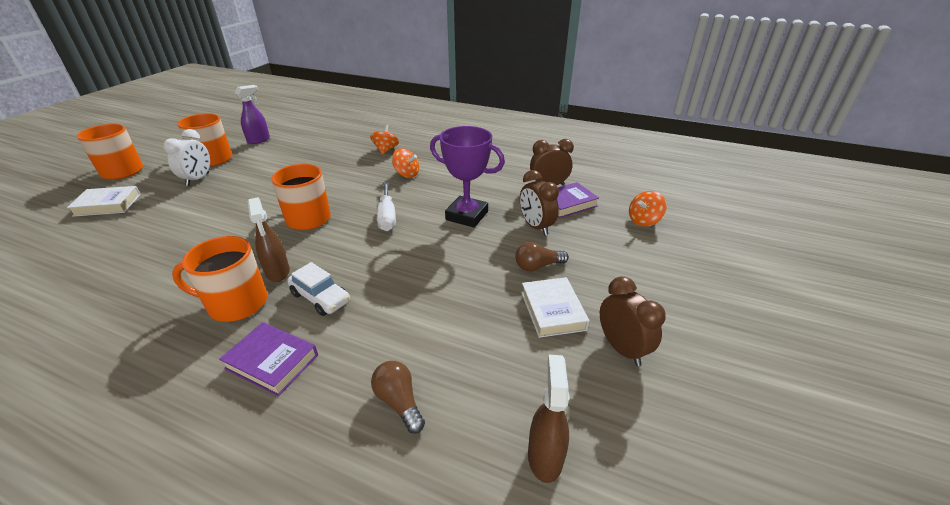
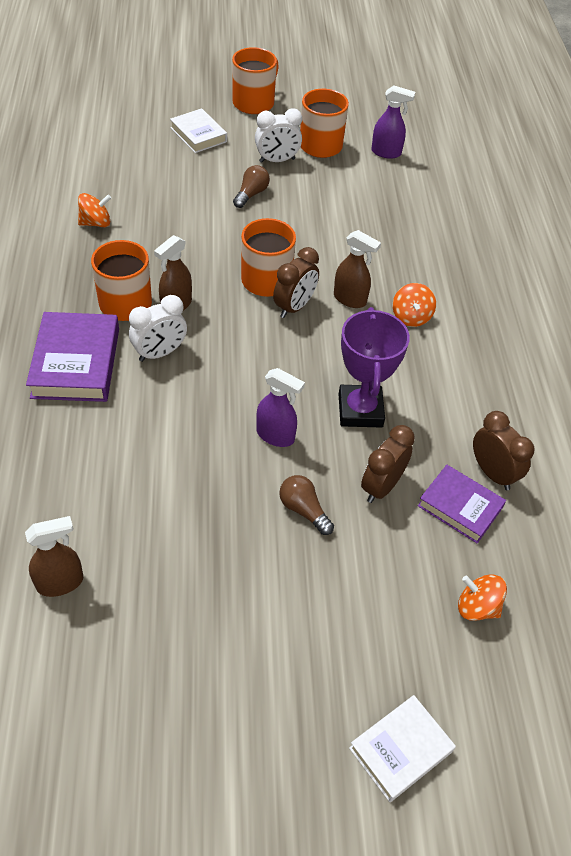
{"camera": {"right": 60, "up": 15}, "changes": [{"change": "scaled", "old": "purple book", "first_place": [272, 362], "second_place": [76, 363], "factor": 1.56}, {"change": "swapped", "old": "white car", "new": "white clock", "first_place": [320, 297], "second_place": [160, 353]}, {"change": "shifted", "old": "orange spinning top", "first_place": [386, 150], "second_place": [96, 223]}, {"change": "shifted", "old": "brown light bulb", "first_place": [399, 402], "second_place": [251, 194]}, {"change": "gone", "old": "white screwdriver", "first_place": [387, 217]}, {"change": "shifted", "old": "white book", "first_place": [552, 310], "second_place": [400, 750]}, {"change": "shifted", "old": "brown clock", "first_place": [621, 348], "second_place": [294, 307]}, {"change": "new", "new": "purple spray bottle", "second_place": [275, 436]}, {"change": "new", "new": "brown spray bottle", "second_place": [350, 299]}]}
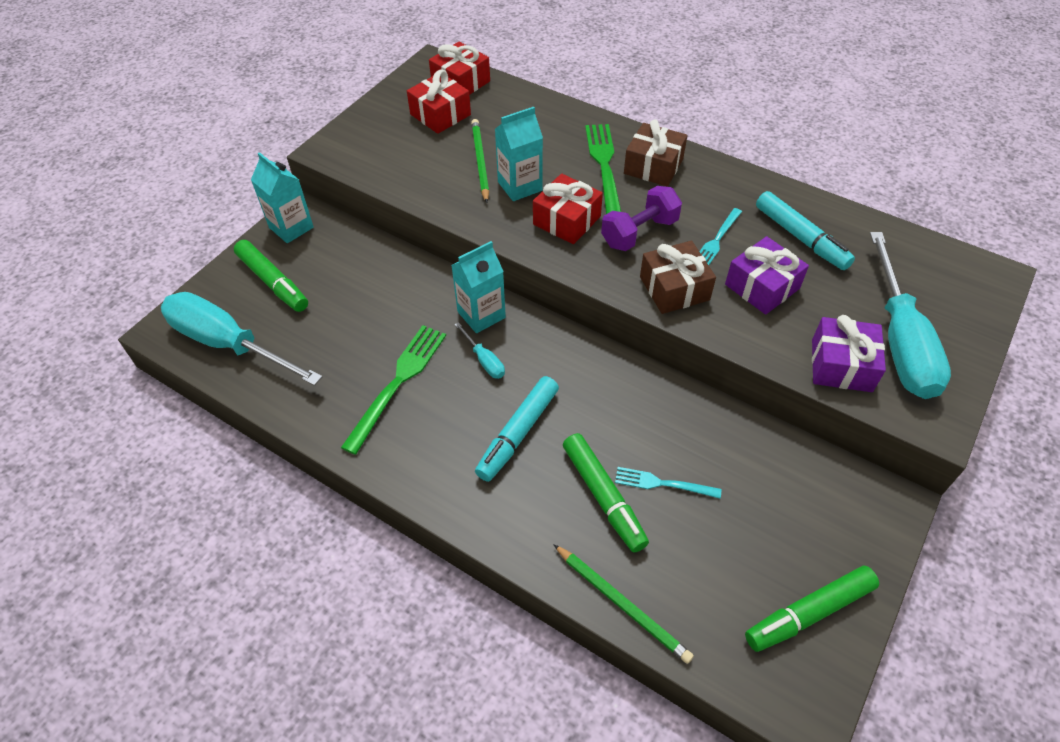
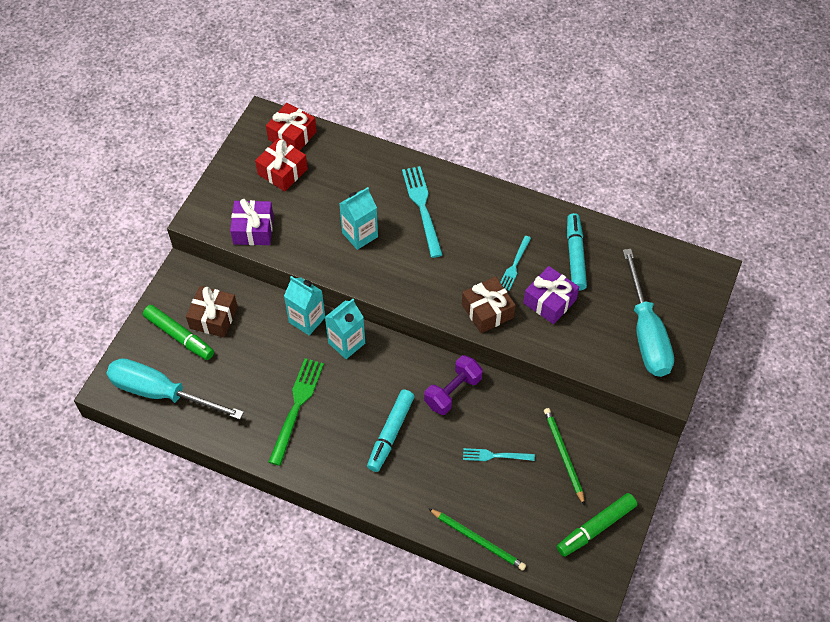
{"camera": {"right": -10, "up": 5}, "changes": [{"change": "shifted", "old": "turquoise carton", "first_place": [291, 227], "second_place": [307, 320]}, {"change": "gone", "old": "turquoise screwdriver", "first_place": [484, 360]}, {"change": "shifted", "old": "green pencil", "first_place": [480, 161], "second_place": [563, 455]}, {"change": "gone", "old": "red gift", "first_place": [567, 220]}, {"change": "gone", "old": "green marker", "first_place": [603, 496]}, {"change": "repainted", "old": "green fork", "new": "turquoise fork", "first_place": [604, 165], "second_place": [422, 207]}, {"change": "shifted", "old": "purple dumbbell", "first_place": [639, 233], "second_place": [453, 392]}, {"change": "shifted", "old": "brown gift", "first_place": [653, 166], "second_place": [213, 317]}, {"change": "rotated", "old": "turquoise marker", "first_place": [800, 238], "second_place": [575, 255], "degrees": -135}, {"change": "shifted", "old": "purple gift", "first_place": [841, 365], "second_place": [253, 229]}]}
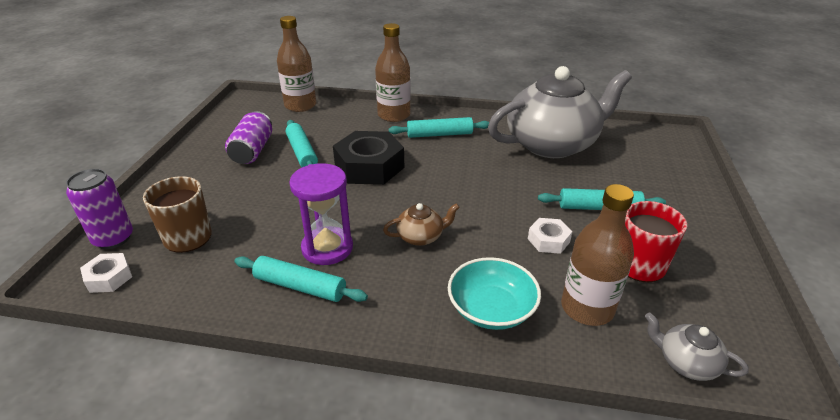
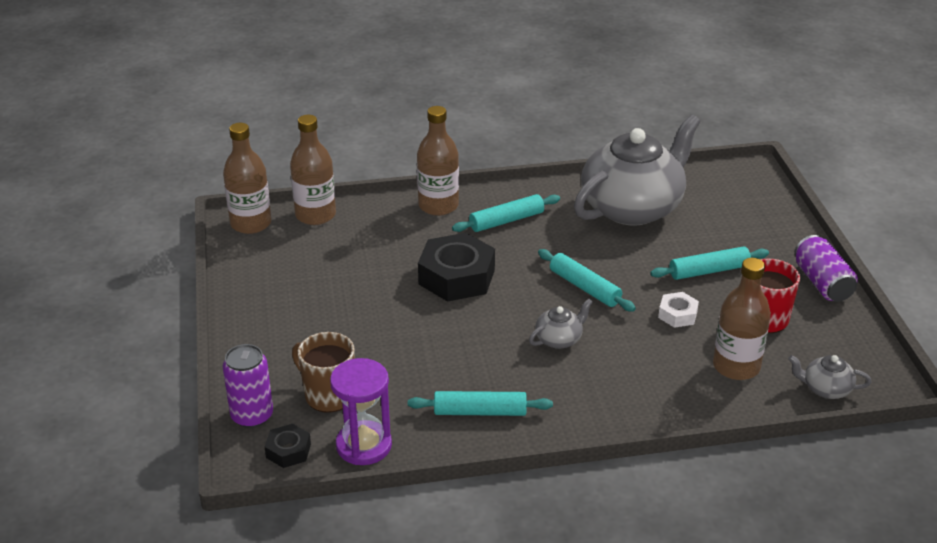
{"camera": {"right": -20, "up": 0}, "changes": [{"change": "repainted", "old": "white nut", "new": "black nut", "first_place": [109, 277], "second_place": [288, 451]}, {"change": "shifted", "old": "purple can", "first_place": [252, 151], "second_place": [822, 283]}, {"change": "shifted", "old": "turquoise rolling pin", "first_place": [302, 153], "second_place": [584, 287]}, {"change": "shifted", "old": "purple hourglass", "first_place": [327, 248], "second_place": [364, 445]}, {"change": "repainted", "old": "brown teapot", "new": "grey teapot", "first_place": [421, 237], "second_place": [559, 339]}, {"change": "gone", "old": "turquoise bowl", "first_place": [491, 309]}, {"change": "new", "new": "brown bottle", "second_place": [251, 223]}]}
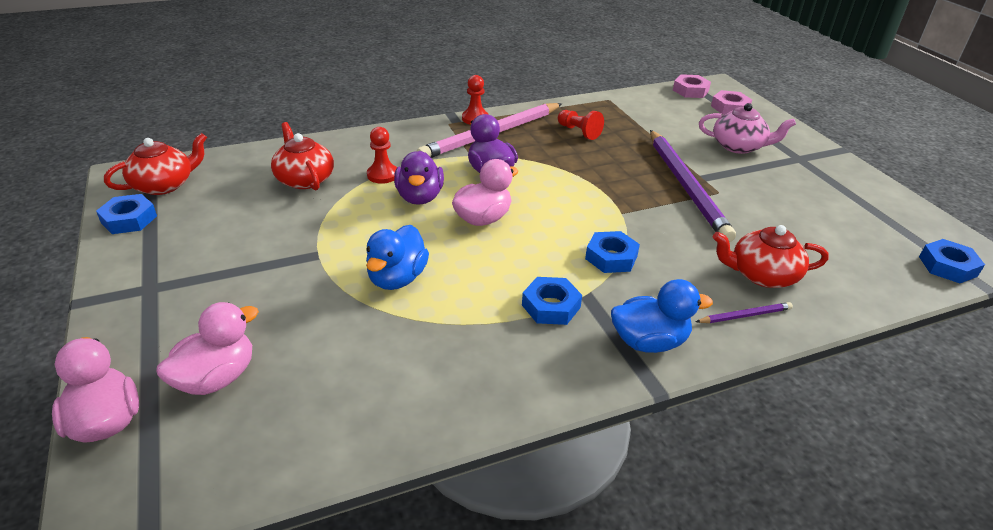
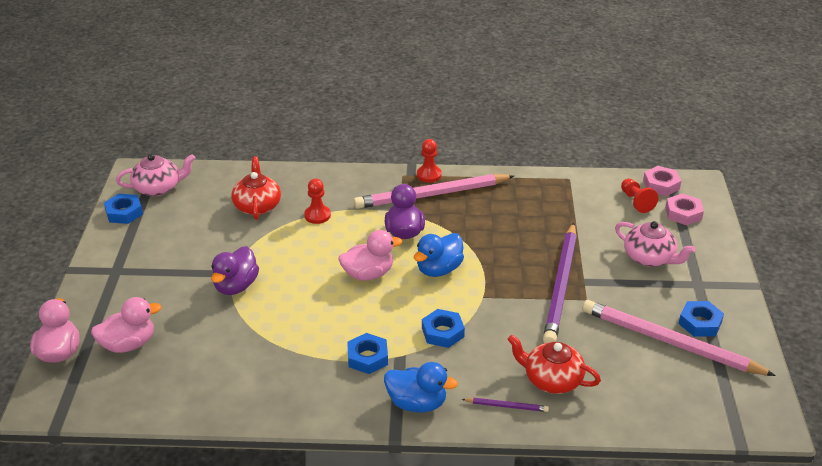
{"camera": {"right": 25, "up": 0}, "changes": [{"change": "repainted", "old": "red teapot", "new": "pink teapot", "first_place": [164, 185], "second_place": [158, 188]}, {"change": "shifted", "old": "blue duck", "first_place": [397, 278], "second_place": [439, 269]}, {"change": "shifted", "old": "purple duck", "first_place": [419, 197], "second_place": [236, 286]}, {"change": "shifted", "old": "red pawn", "first_place": [579, 132], "second_place": [636, 202]}, {"change": "shifted", "old": "blue nut", "first_place": [947, 266], "second_place": [700, 323]}, {"change": "new", "new": "pink pencil", "second_place": [670, 342]}]}
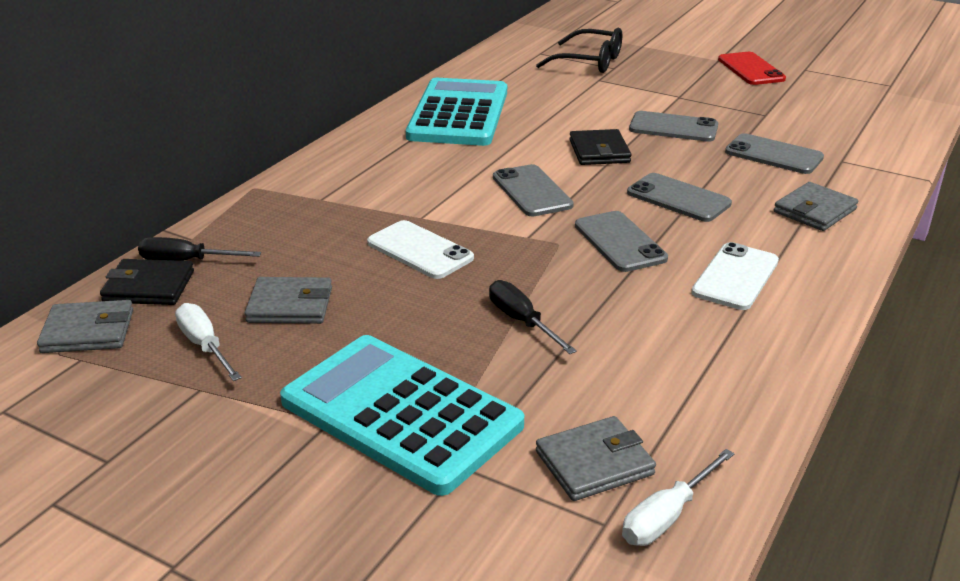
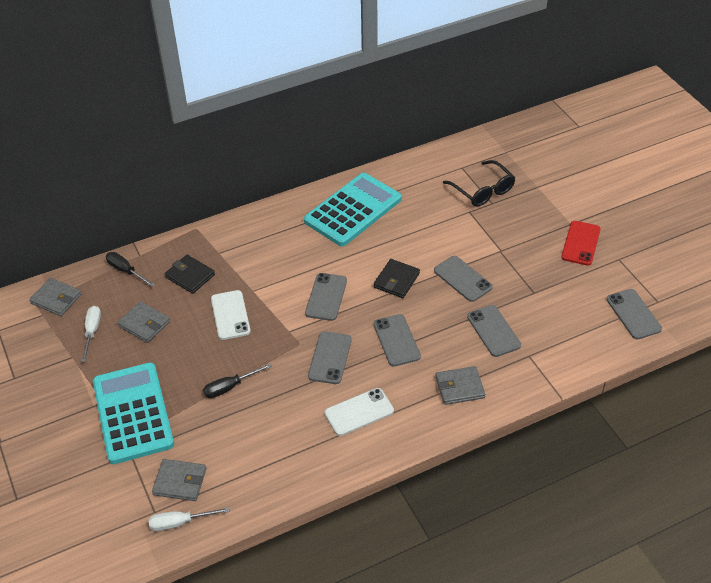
{"camera": {"right": 35, "up": 15}, "changes": [{"change": "shifted", "old": "black wallet", "first_place": [149, 287], "second_place": [190, 276]}, {"change": "rotated", "old": "black screwdriver", "first_place": [522, 321], "second_place": [230, 387], "degrees": -120}, {"change": "new", "new": "grey phone", "second_place": [633, 314]}]}
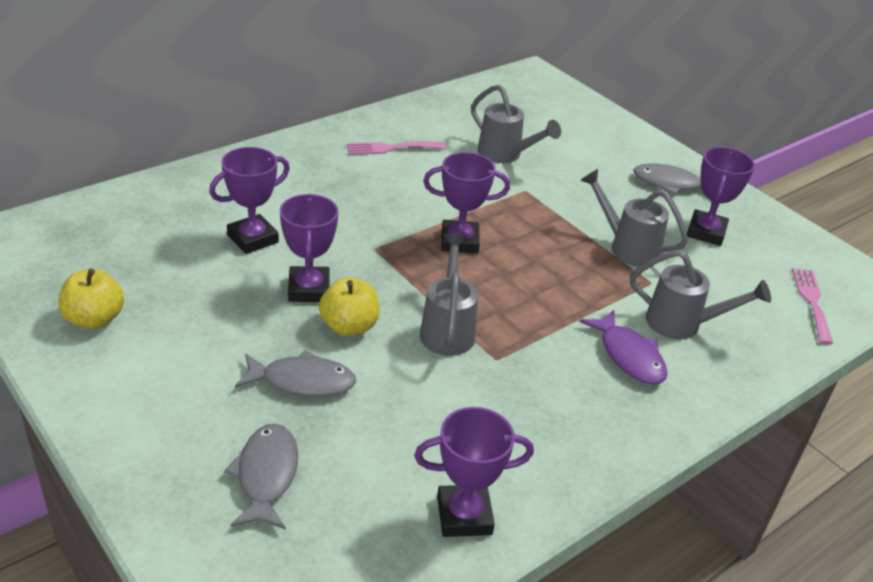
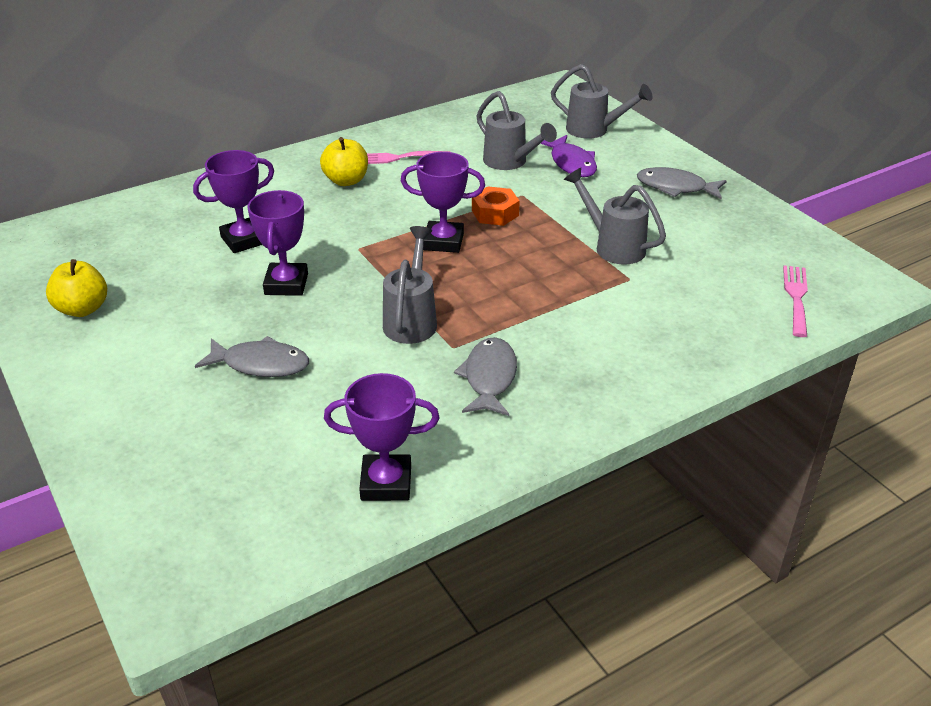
{"camera": {"right": 10, "up": 0}, "changes": [{"change": "shifted", "old": "grey fish", "first_place": [266, 475], "second_place": [489, 378]}, {"change": "shifted", "old": "yellow apple", "first_place": [349, 326], "second_place": [346, 181]}, {"change": "shifted", "old": "purple fish", "first_place": [629, 356], "second_place": [571, 163]}, {"change": "shifted", "old": "grey watering can", "first_place": [683, 324], "second_place": [594, 130]}, {"change": "gone", "old": "purple trophy", "first_place": [706, 232]}, {"change": "new", "new": "orange nut", "second_place": [495, 213]}]}
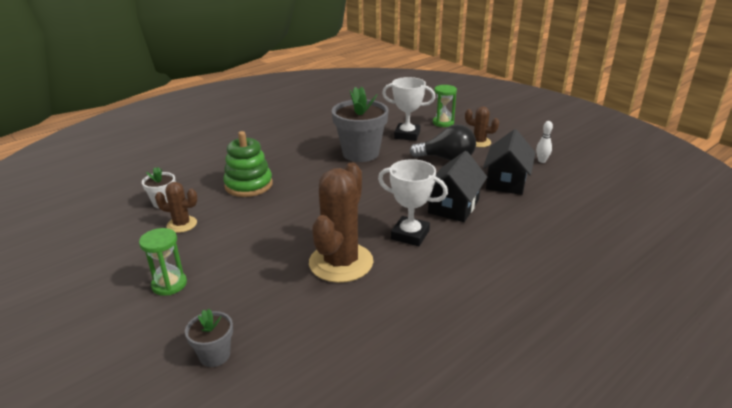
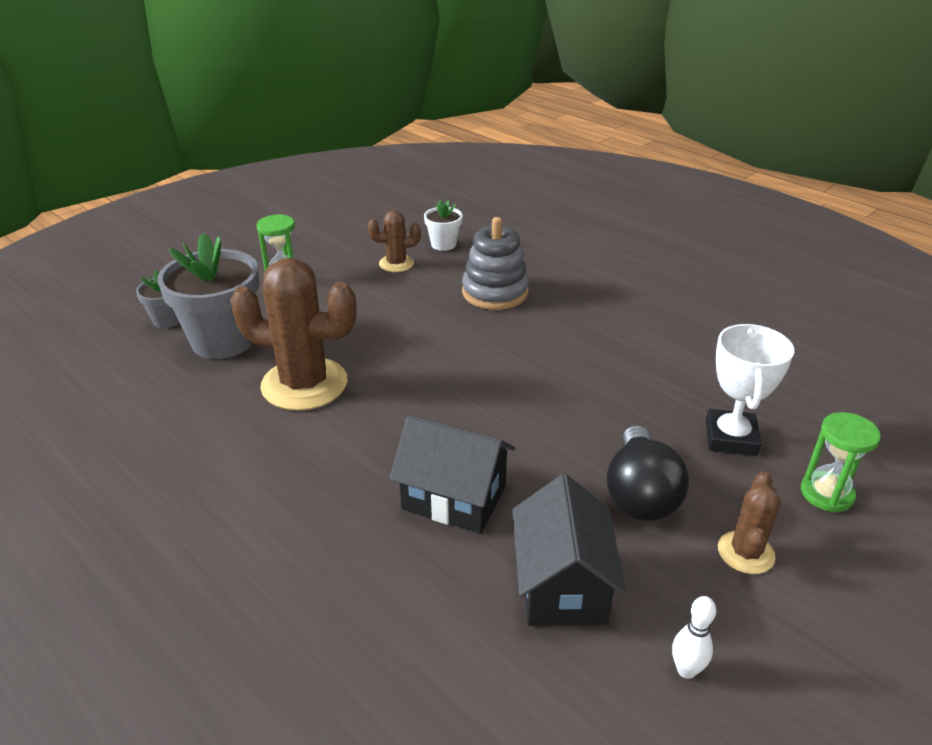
{"camera": {"right": 85, "up": 5}, "changes": [{"change": "rotated", "old": "brown cactus", "first_place": [182, 224], "second_place": [396, 264], "degrees": 75}, {"change": "repainted", "old": "green stacking toy", "new": "grey stacking toy", "first_place": [248, 185], "second_place": [495, 292]}, {"change": "shifted", "old": "grey flower pot", "first_place": [360, 153], "second_place": [223, 341]}, {"change": "gone", "old": "white trophy", "first_place": [410, 235]}, {"change": "rotated", "old": "black house", "first_place": [506, 181], "second_place": [562, 585], "degrees": 75}]}
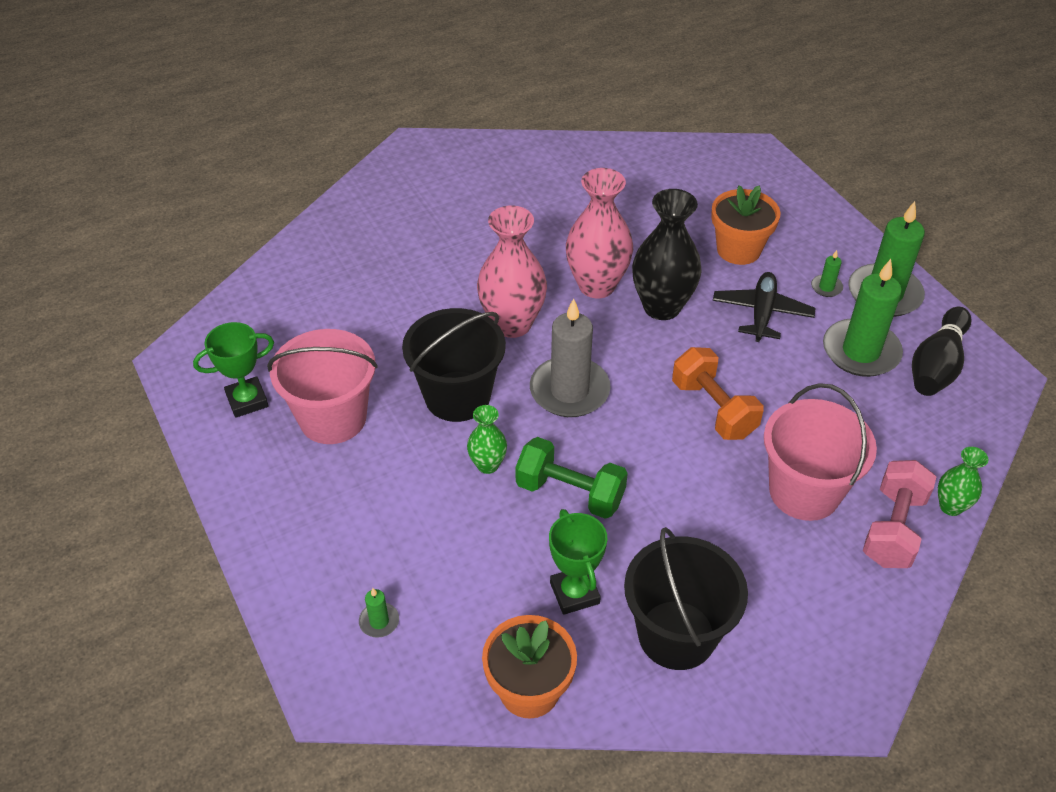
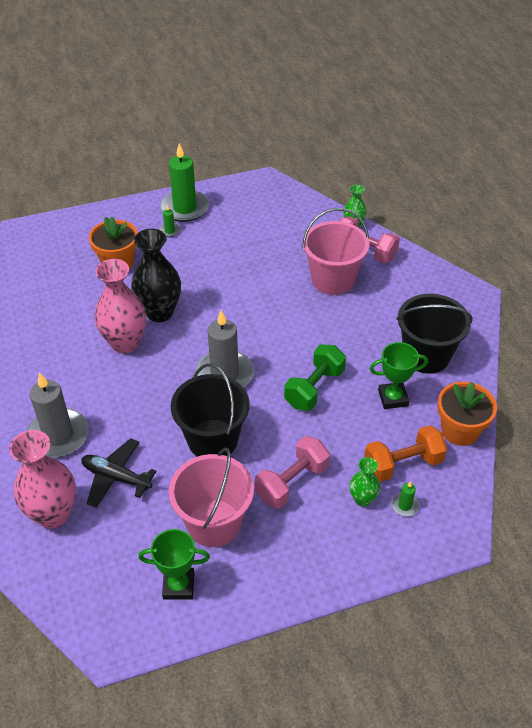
{"camera": {"right": -80, "up": 0}, "changes": [{"change": "rotated", "old": "green trophy", "first_place": [247, 400], "second_place": [178, 585], "degrees": -75}, {"change": "shifted", "old": "green vase", "first_place": [487, 465], "second_place": [362, 499]}, {"change": "shifted", "old": "pink vase", "first_place": [512, 324], "second_place": [53, 514]}, {"change": "shifted", "old": "orange dumbbell", "first_place": [713, 409], "second_place": [403, 464]}, {"change": "shifted", "old": "black plane", "first_place": [762, 313], "second_place": [116, 477]}, {"change": "gone", "old": "green candle", "first_place": [861, 351]}, {"change": "gone", "old": "black bowling pin", "first_place": [936, 365]}, {"change": "new", "new": "grey candle", "second_place": [58, 435]}, {"change": "new", "new": "pink dumbbell", "second_place": [292, 482]}]}
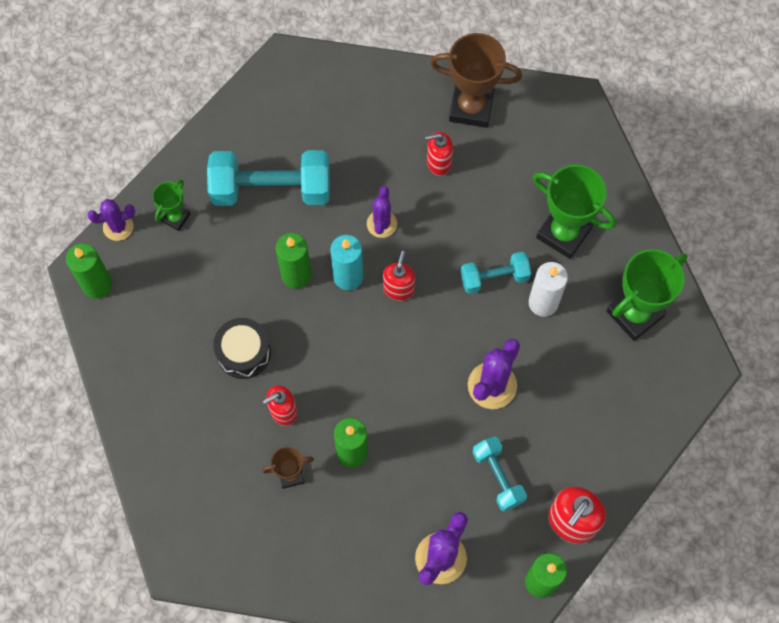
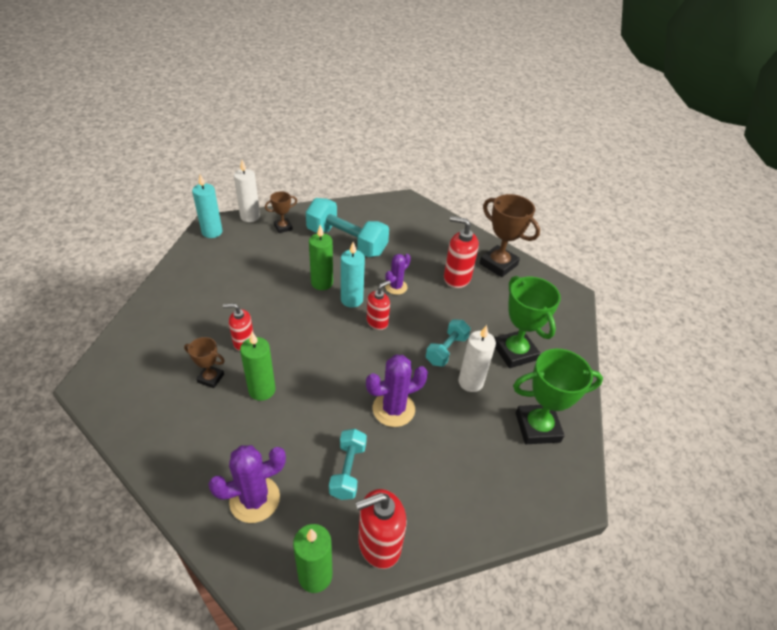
{"camera": {"right": 30, "up": -25}, "changes": [{"change": "repainted", "old": "green candle", "new": "turquoise candle", "first_place": [97, 285], "second_place": [212, 232]}, {"change": "swapped", "old": "purple cactus", "new": "white candle", "first_place": [118, 227], "second_place": [250, 216]}, {"change": "repainted", "old": "green trophy", "new": "brown trophy", "first_place": [175, 217], "second_place": [283, 227]}, {"change": "gone", "old": "black drum", "first_place": [244, 353]}, {"change": "scaled", "old": "red soap dispenser", "first_place": [438, 163], "second_place": [456, 278], "factor": 1.54}, {"change": "rotated", "old": "turquoise dumbbell", "first_place": [494, 278], "second_place": [446, 350], "degrees": -75}]}
